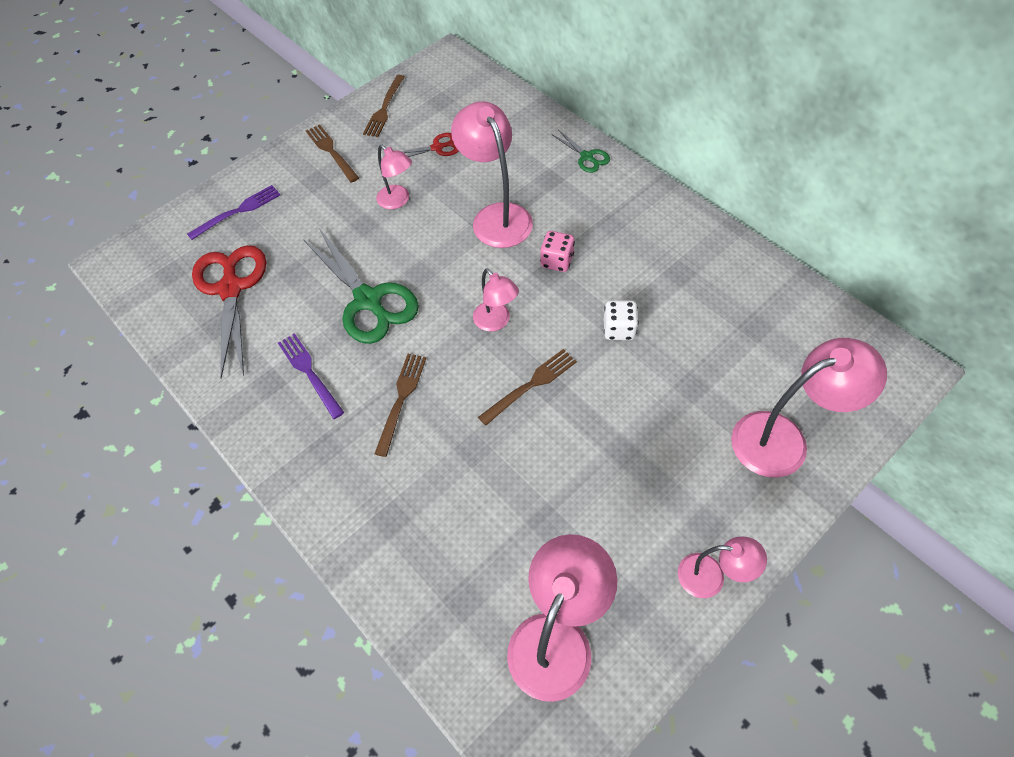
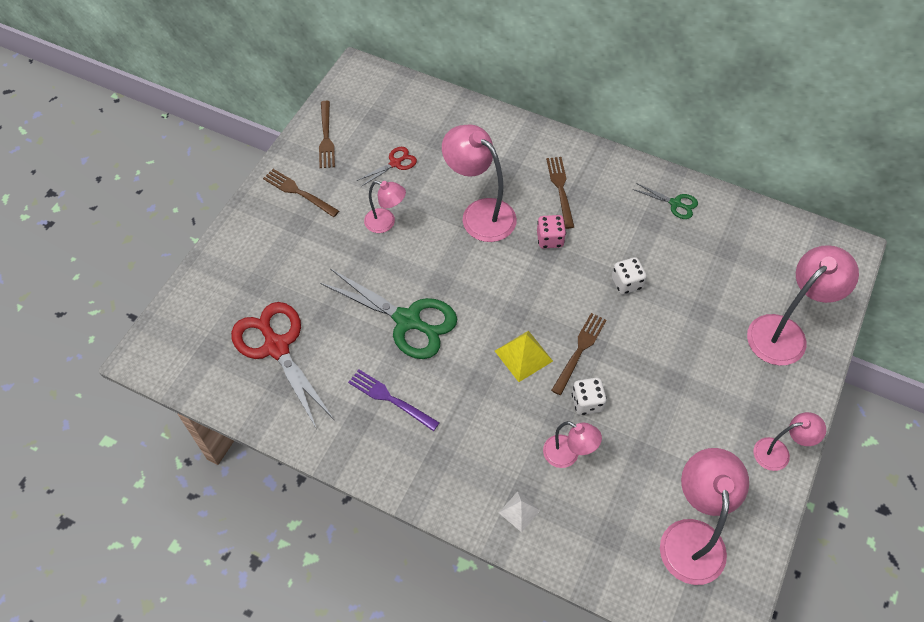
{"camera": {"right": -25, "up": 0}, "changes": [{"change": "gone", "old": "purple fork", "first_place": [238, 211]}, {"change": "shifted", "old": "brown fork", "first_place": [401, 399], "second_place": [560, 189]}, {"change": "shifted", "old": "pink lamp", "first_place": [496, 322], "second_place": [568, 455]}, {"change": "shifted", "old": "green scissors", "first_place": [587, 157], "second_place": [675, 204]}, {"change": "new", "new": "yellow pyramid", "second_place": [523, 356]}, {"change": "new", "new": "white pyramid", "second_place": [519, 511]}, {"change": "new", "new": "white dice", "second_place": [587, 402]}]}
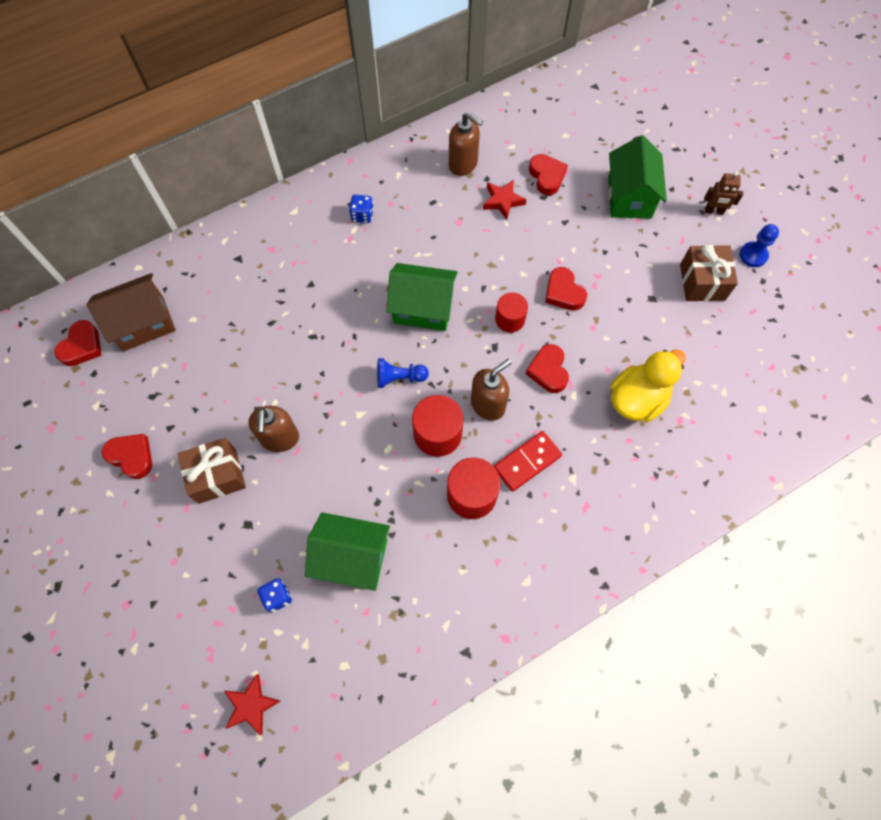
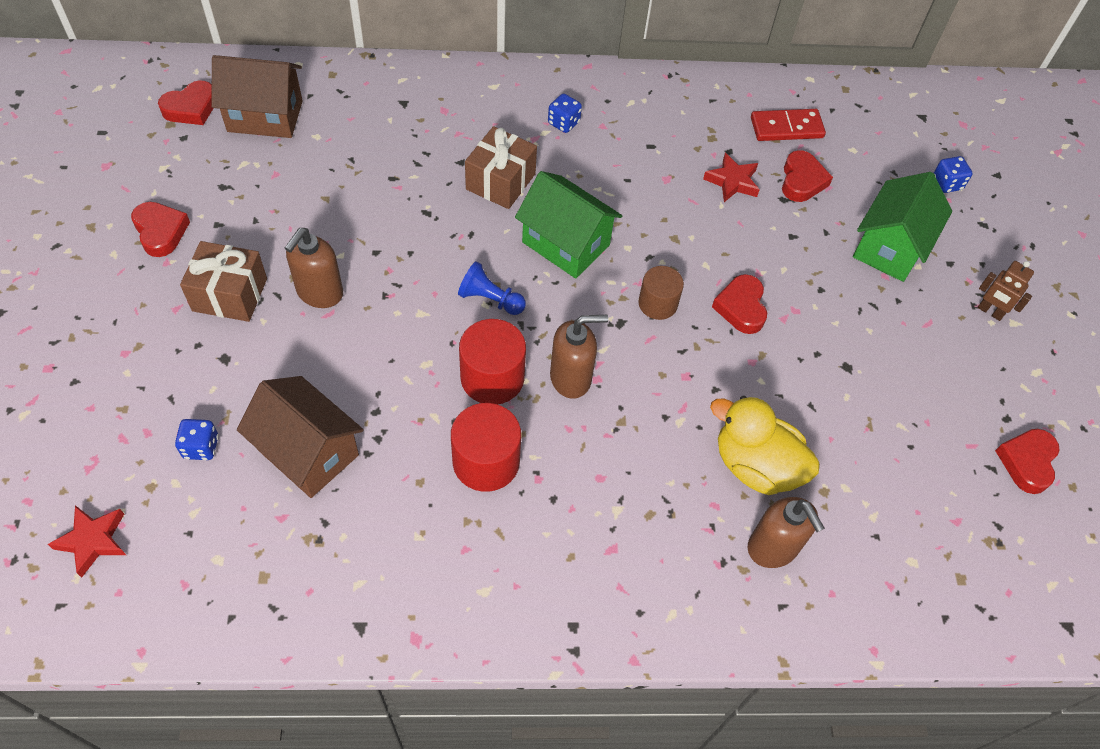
{"camera": {"right": 25, "up": -10}, "changes": [{"change": "repainted", "old": "green house", "new": "brown house", "first_place": [352, 557], "second_place": [308, 452]}, {"change": "shifted", "old": "brown soap dispenser", "first_place": [463, 164], "second_place": [773, 548]}, {"change": "shifted", "old": "red domino", "first_place": [527, 462], "second_place": [786, 128]}, {"change": "repainted", "old": "red cylinder", "new": "brown cylinder", "first_place": [510, 319], "second_place": [658, 303]}, {"change": "shifted", "old": "red heart", "first_place": [548, 371], "second_place": [1027, 462]}, {"change": "rotated", "old": "yellow duck", "first_place": [637, 399], "second_place": [755, 465], "degrees": -135}, {"change": "shifted", "old": "brown gift", "first_place": [702, 282], "second_place": [500, 181]}, {"change": "gone", "old": "blue pawn", "first_place": [753, 255]}, {"change": "new", "new": "blue dice", "second_place": [946, 184]}]}
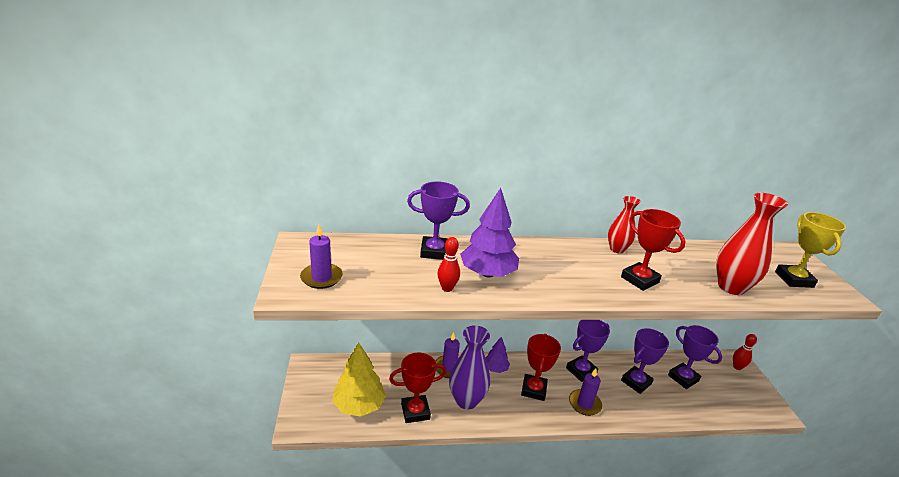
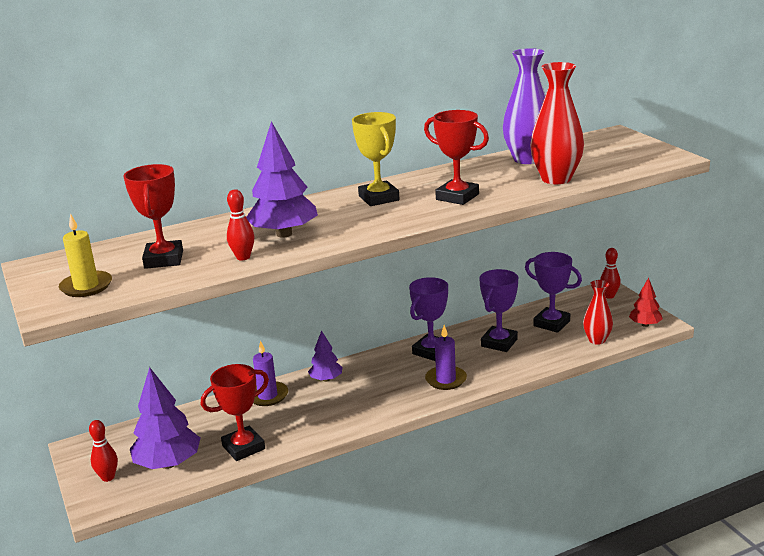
{"camera": {"right": -15, "up": -5}, "changes": [{"change": "repainted", "old": "purple candle", "new": "yellow candle", "first_place": [321, 278], "second_place": [86, 286]}, {"change": "repainted", "old": "yellow tree", "new": "purple tree", "first_place": [359, 405], "second_place": [168, 463]}, {"change": "gone", "old": "purple trophy", "first_place": [434, 251]}, {"change": "shifted", "old": "purple vase", "first_place": [466, 400], "second_place": [527, 159]}, {"change": "shifted", "old": "red trophy", "first_place": [533, 390], "second_place": [163, 259]}, {"change": "shifted", "old": "red vase", "first_place": [617, 249], "second_place": [597, 340]}, {"change": "shifted", "old": "yellow trophy", "first_place": [794, 279], "second_place": [378, 198]}, {"change": "new", "new": "red bowling pin", "second_place": [108, 477]}, {"change": "new", "new": "red tree", "second_place": [645, 324]}]}
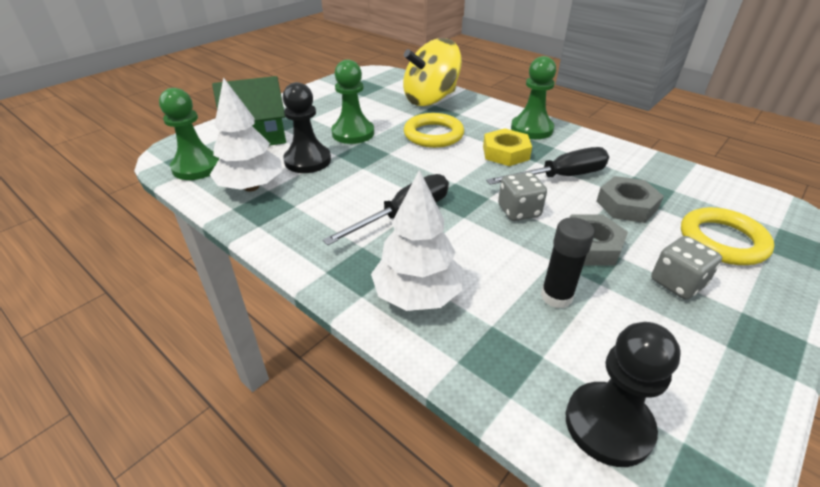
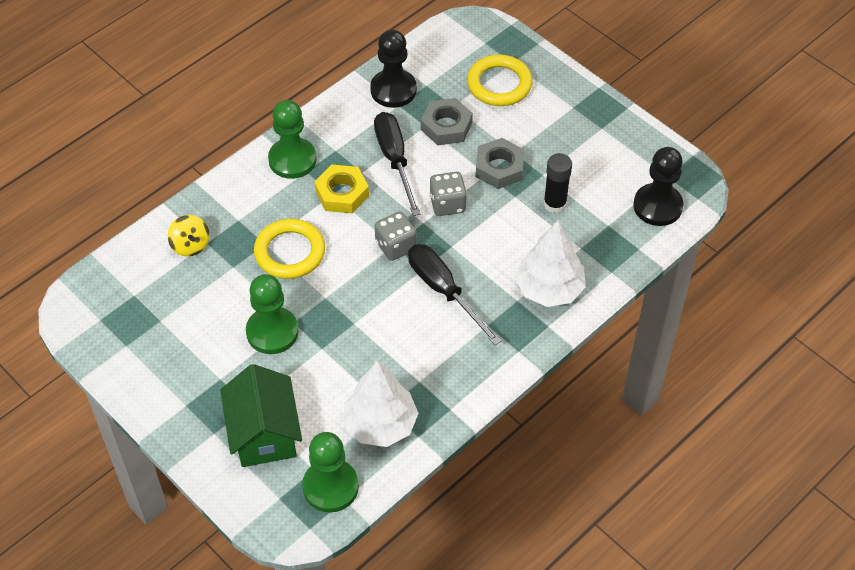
{"camera": {"right": -85, "up": 15}, "changes": [{"change": "shifted", "old": "black pawn", "first_place": [307, 161], "second_place": [393, 90]}, {"change": "scaled", "old": "yellow spinning top", "first_place": [430, 99], "second_place": [190, 245], "factor": 0.46}, {"change": "shifted", "old": "grey dice", "first_place": [677, 283], "second_place": [396, 246]}]}
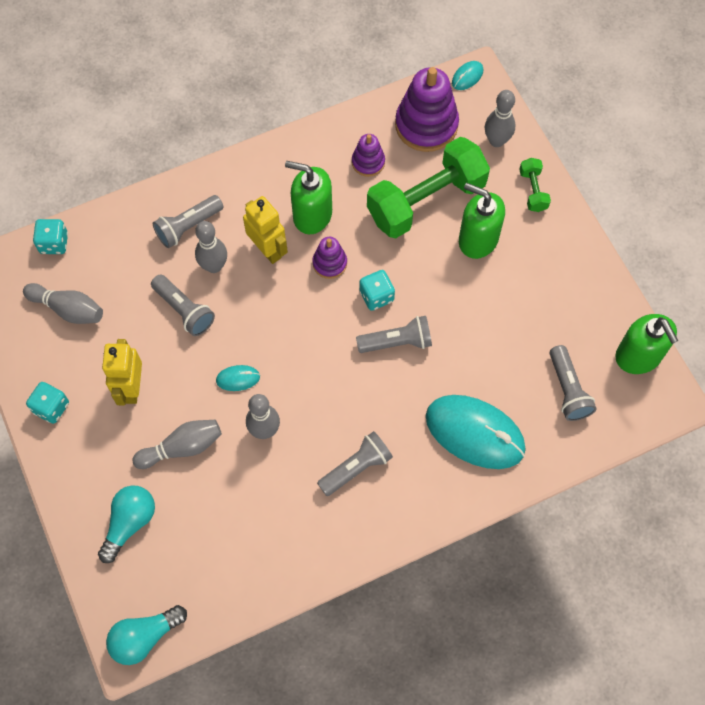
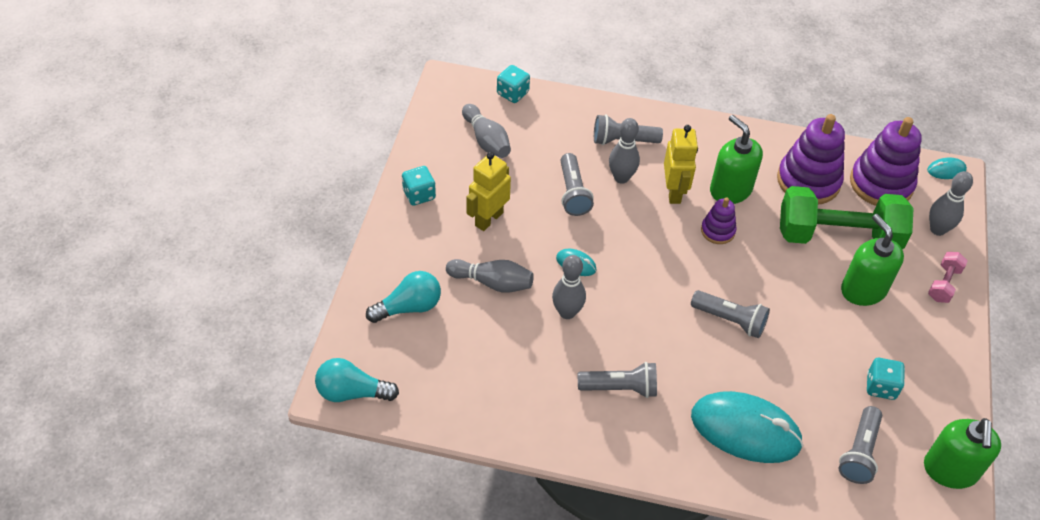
{"camera": {"right": 35, "up": -15}, "changes": [{"change": "scaled", "old": "purple stacking toy", "first_place": [368, 162], "second_place": [808, 181], "factor": 1.91}, {"change": "shifted", "old": "turquoise dice", "first_place": [376, 296], "second_place": [880, 387]}, {"change": "rotated", "old": "turquoise mouse", "first_place": [475, 433], "second_place": [745, 430], "degrees": -45}, {"change": "repainted", "old": "green dumbbell", "new": "pink dumbbell", "first_place": [533, 190], "second_place": [943, 284]}]}
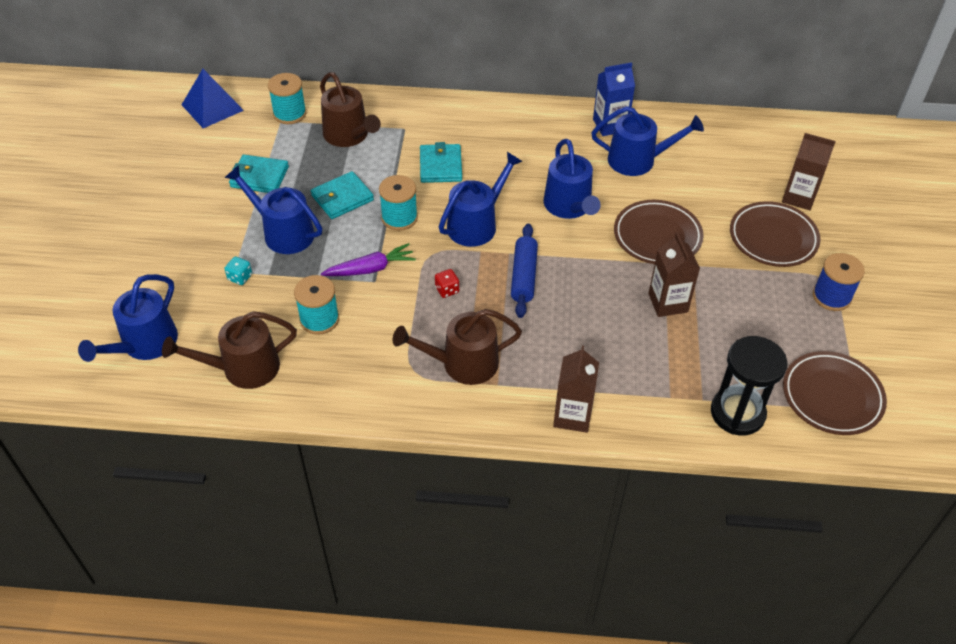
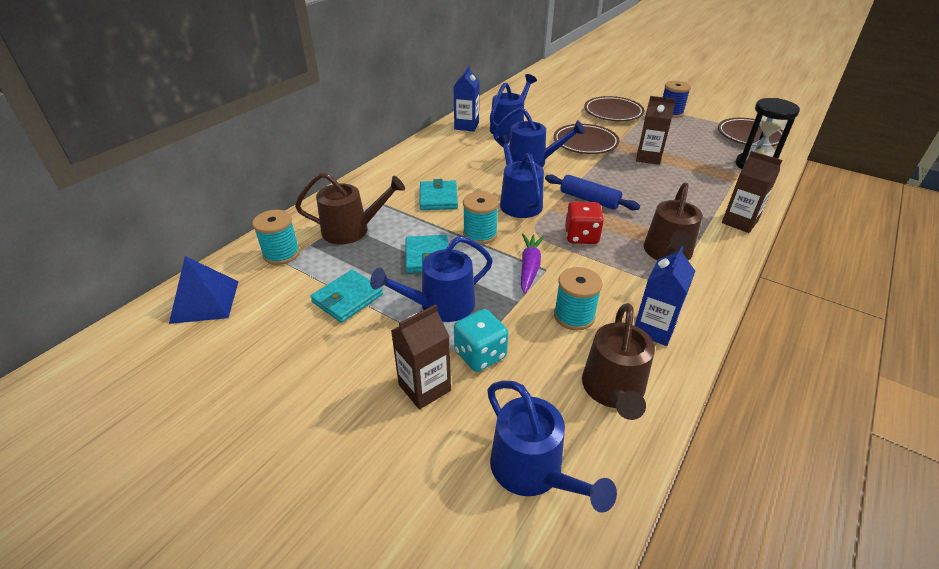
{"camera": {"right": -60, "up": -10}, "changes": [{"change": "scaled", "old": "turquoise dice", "first_place": [240, 277], "second_place": [480, 354], "factor": 1.82}, {"change": "rotated", "old": "turquoise wallet", "first_place": [441, 166], "second_place": [438, 198], "degrees": 60}, {"change": "scaled", "old": "red dice", "first_place": [447, 290], "second_place": [581, 236], "factor": 1.82}, {"change": "shifted", "old": "brown carton", "first_place": [799, 197], "second_place": [424, 387]}, {"change": "new", "new": "blue carton", "second_place": [654, 329]}]}
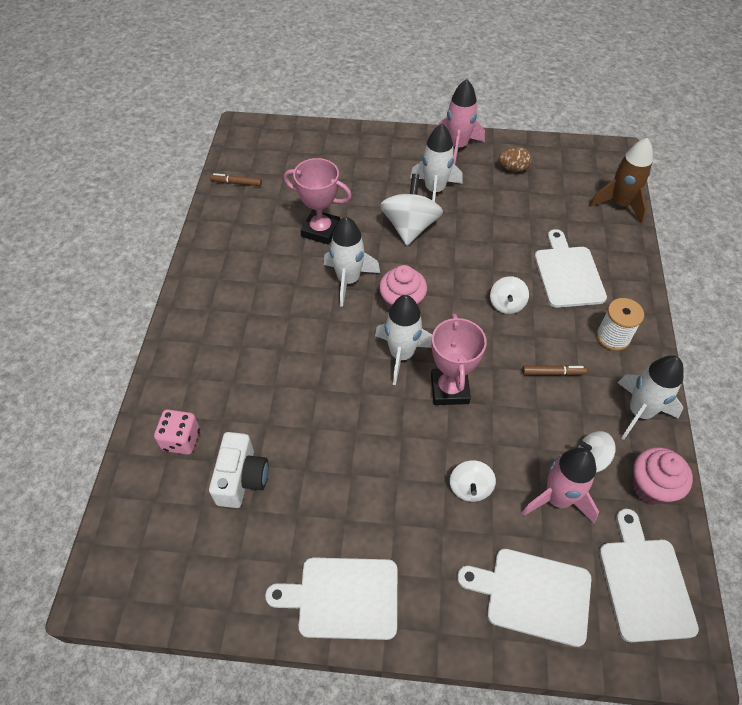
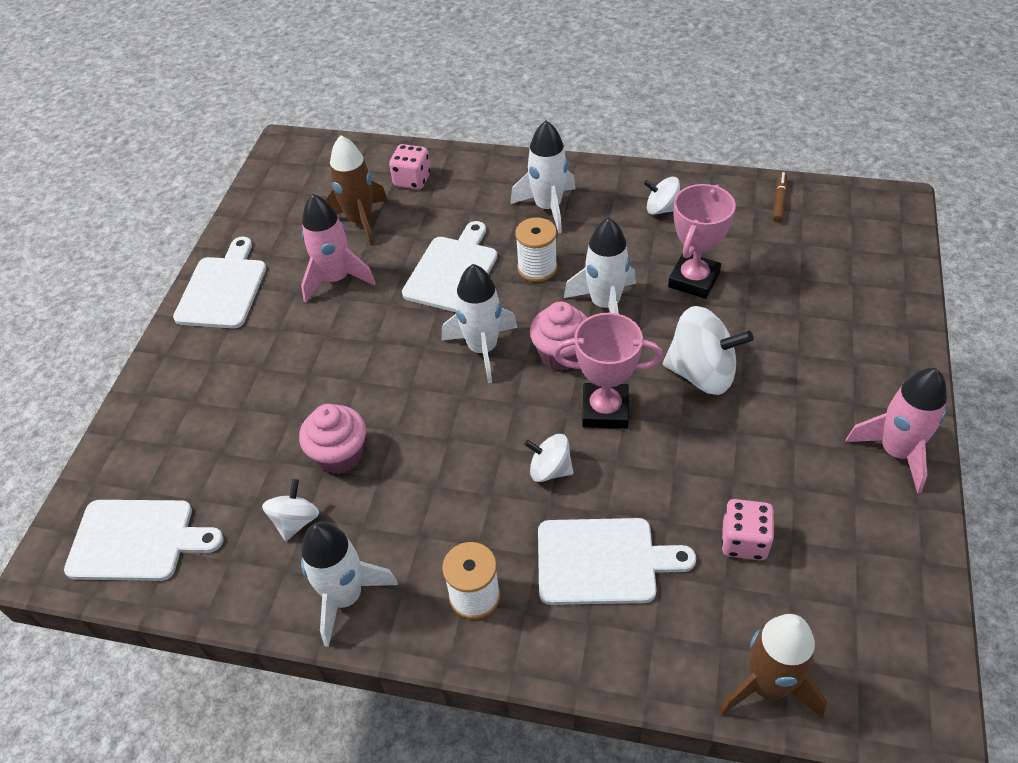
{"camera": {"right": 100, "up": -5}, "changes": [{"change": "swapped", "old": "white camera", "new": "brown rocket", "first_place": [241, 478], "second_place": [360, 221]}, {"change": "shifted", "old": "white rocket", "first_place": [434, 190], "second_place": [548, 207]}, {"change": "shifted", "old": "pink trophy", "first_place": [449, 389], "second_place": [605, 410]}, {"change": "shifted", "old": "white spinning top", "first_place": [470, 488], "second_place": [662, 209]}, {"change": "shifted", "old": "white cutting board", "first_place": [533, 595], "second_place": [452, 271]}, {"change": "gone", "old": "brown egg", "first_place": [513, 169]}, {"change": "gone", "old": "brown marker", "first_place": [553, 373]}, {"change": "shifted", "old": "pink rocket", "first_place": [557, 498], "second_place": [336, 279]}, {"change": "shifted", "old": "pink cupcake", "first_place": [651, 487], "second_place": [340, 455]}, {"change": "new", "new": "white spool", "second_place": [537, 268]}, {"change": "new", "new": "pink dice", "second_place": [744, 541]}]}
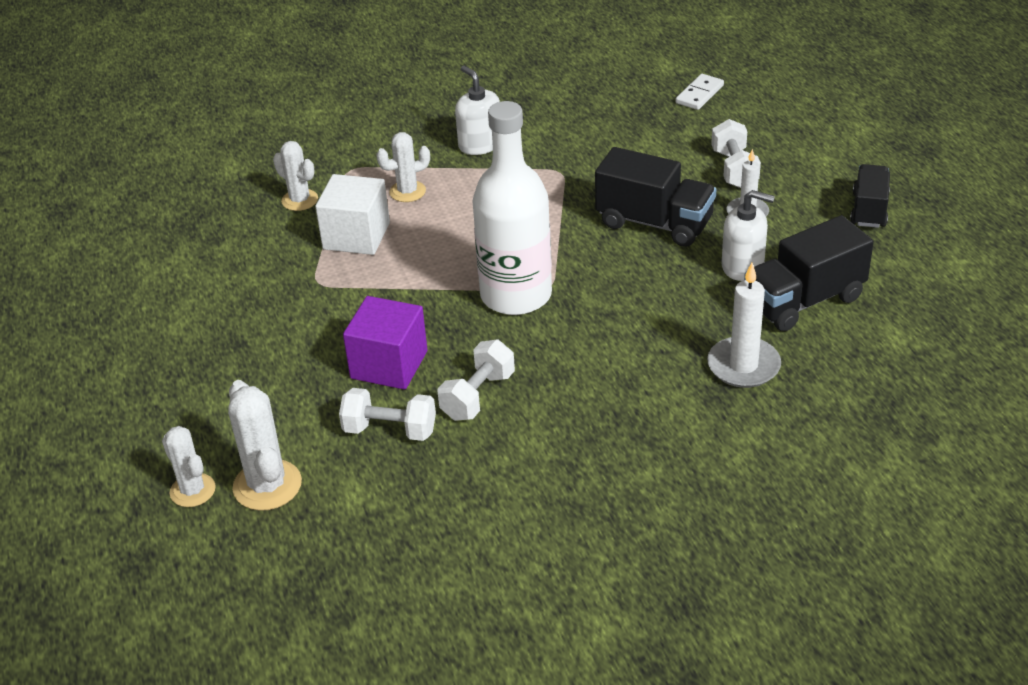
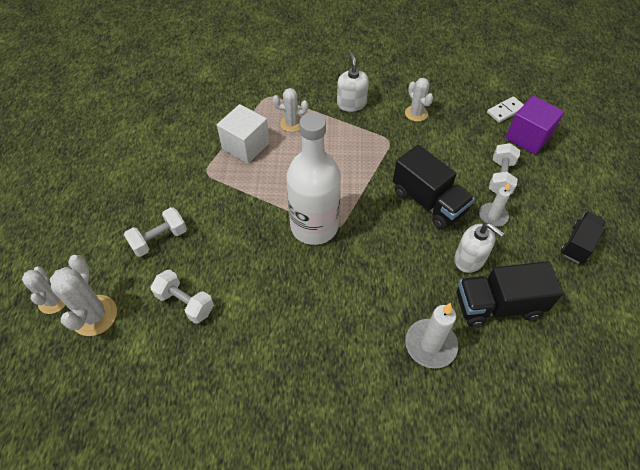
{"camera": {"right": 20, "up": 15}, "changes": [{"change": "shifted", "old": "white cactus", "first_place": [300, 200], "second_place": [416, 113]}, {"change": "shifted", "old": "purple cube", "first_place": [389, 364], "second_place": [528, 137]}, {"change": "shifted", "old": "white dumbbell", "first_place": [478, 396], "second_place": [159, 239]}]}
